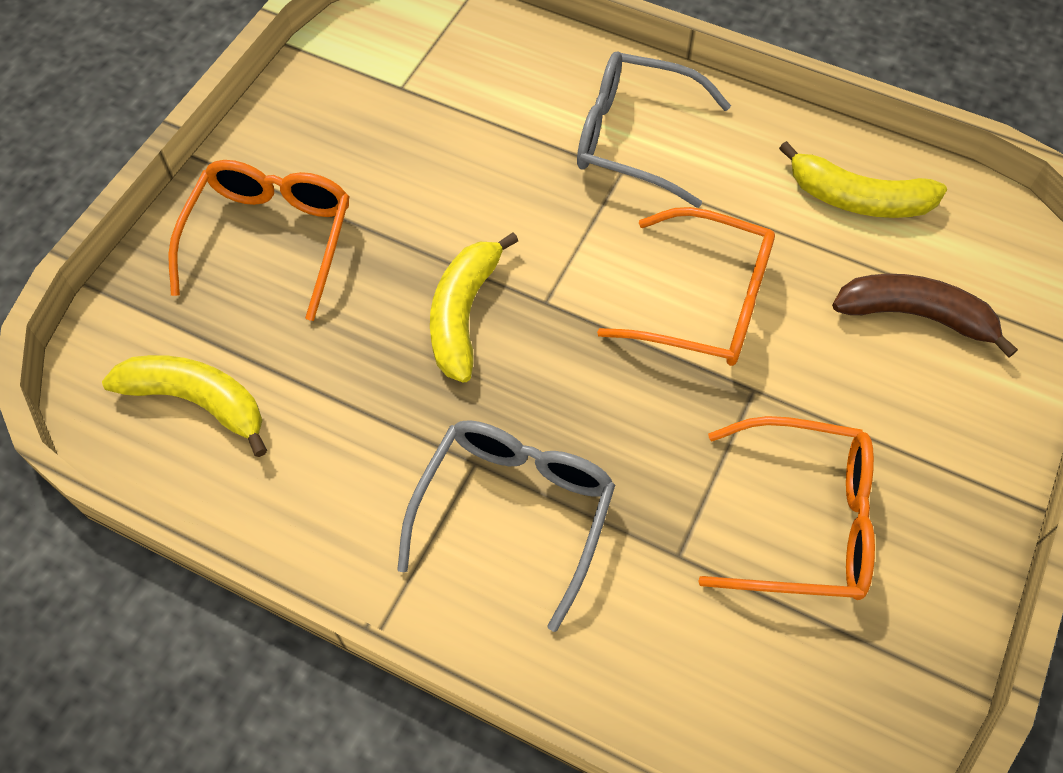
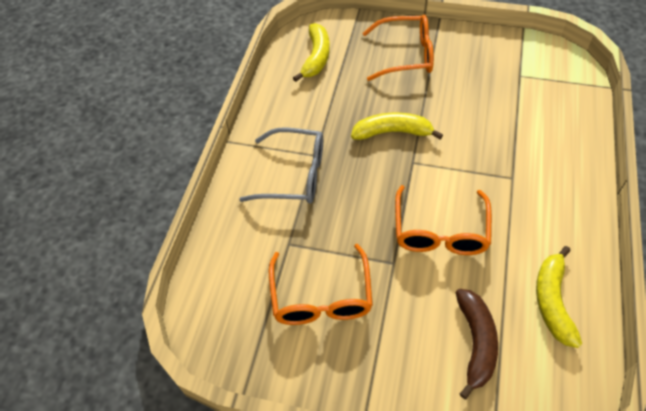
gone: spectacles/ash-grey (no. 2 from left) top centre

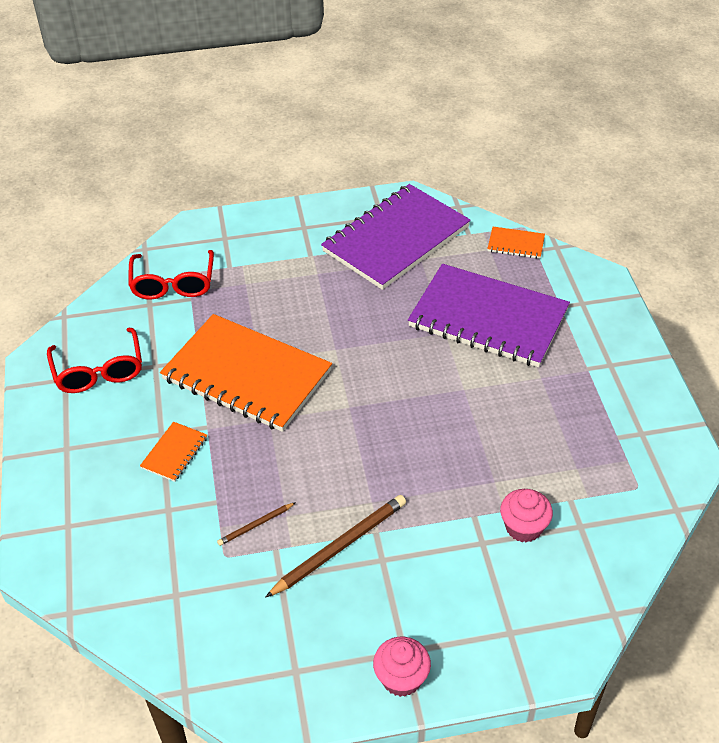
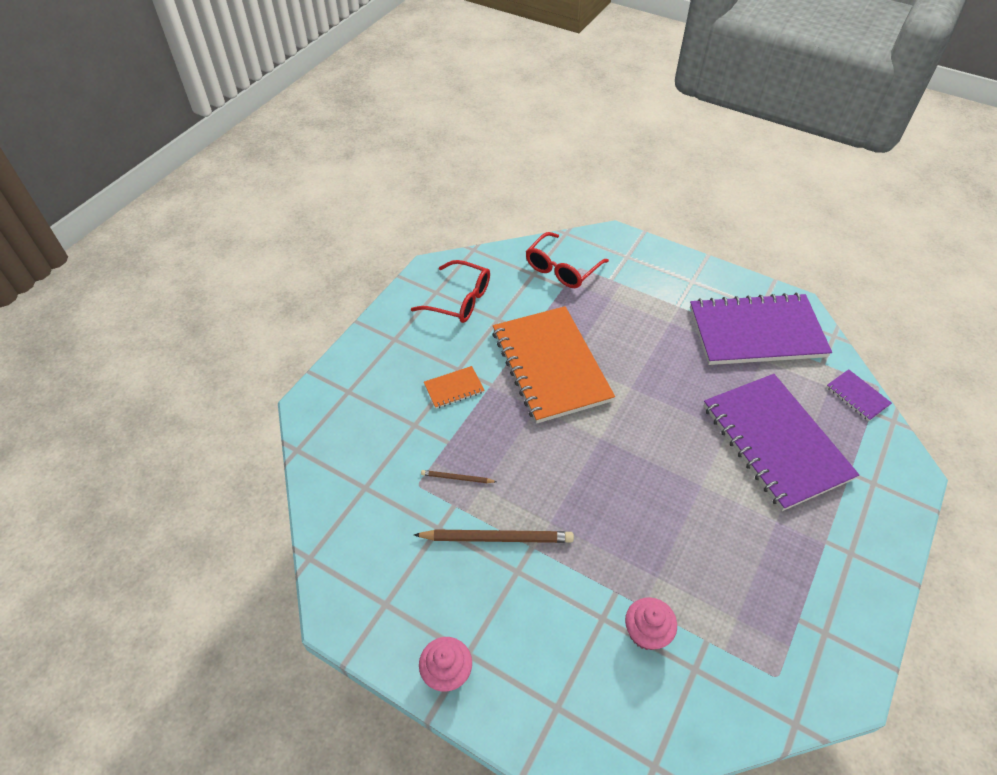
repainted: notebook/orange (no. 3 from left) top right to notebook/purple (no. 3 from left) middle right
rotated: spectacles/red (no. 1 from left) middle left = centre 90 degrees counterclockwise

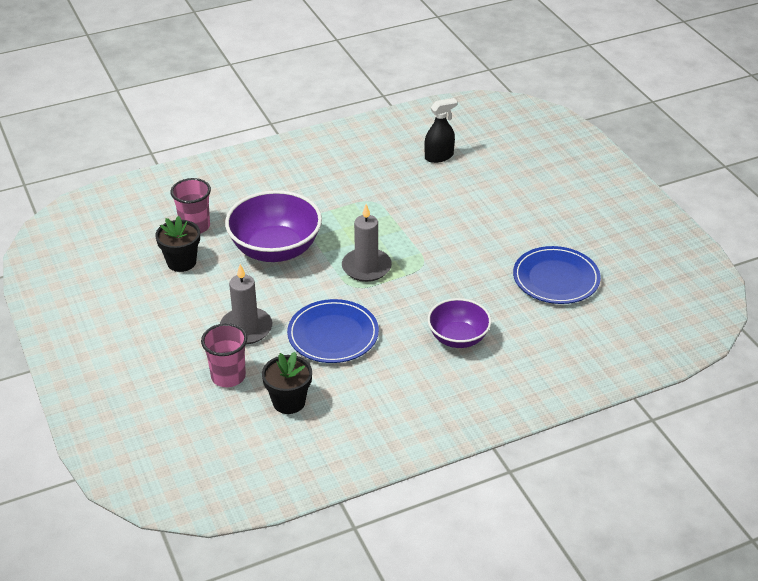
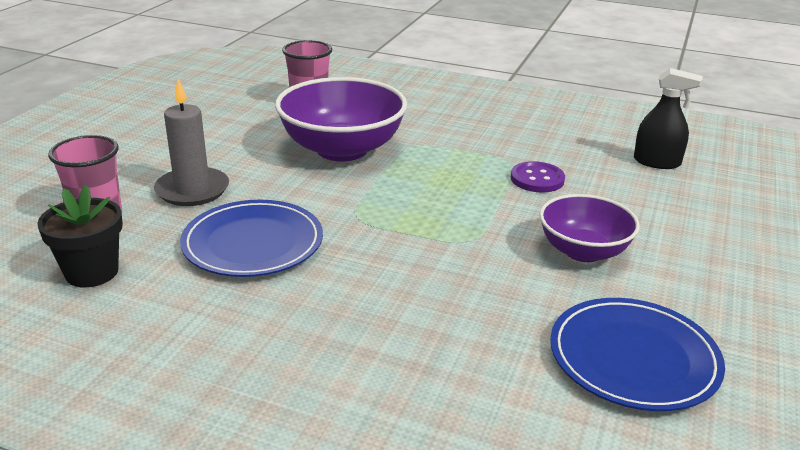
gone: plant pot/jet-black (no. 1 from left) middle left; candle/ash-grey (no. 2 from left) centre
new: sewing button/purple middle right
shifted: serving bowl/purple (no. 2 from left) centre to middle right

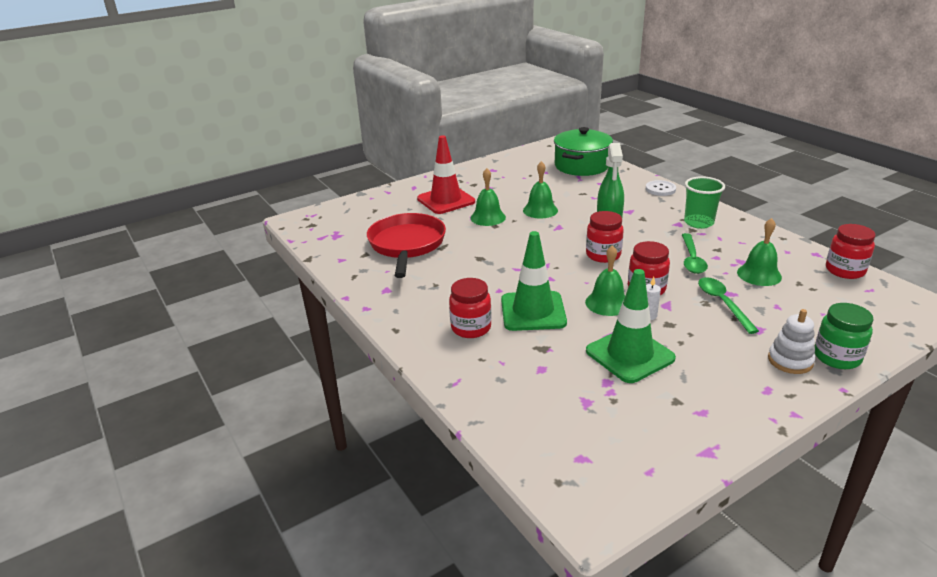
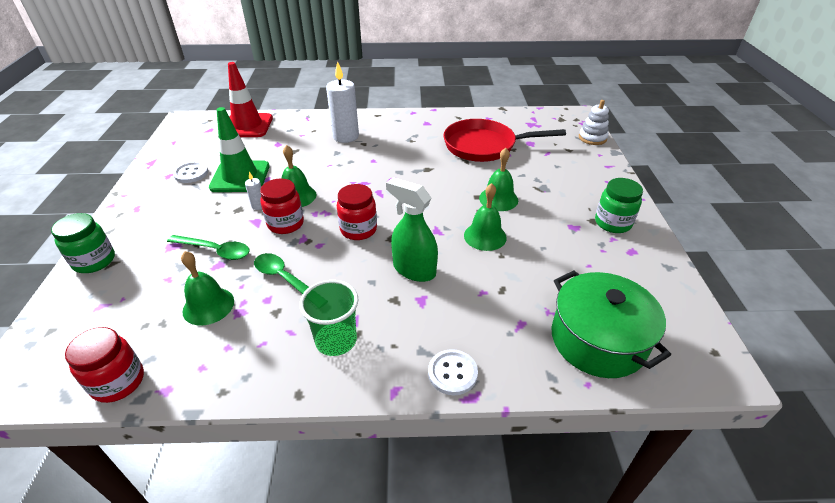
gone: road cone/green (no. 1 from left) centre
new: sewing button/pure white (no. 1 from left) middle left; jar/green (no. 2 from left) middle right
shifted: road cone/red top centre to top left; stacking toy/pure white middle right to top right
swapped: jar/red (no. 1 from left) centre to candle/pure white (no. 2 from left) top centre
rotated: frying pan/red centre = top centre 150 degrees clockwise

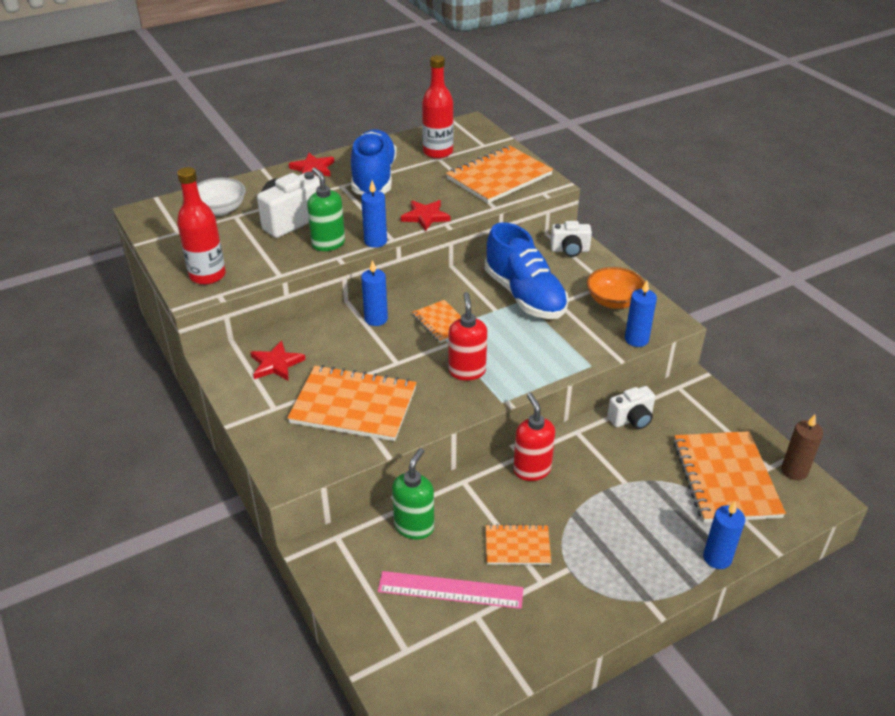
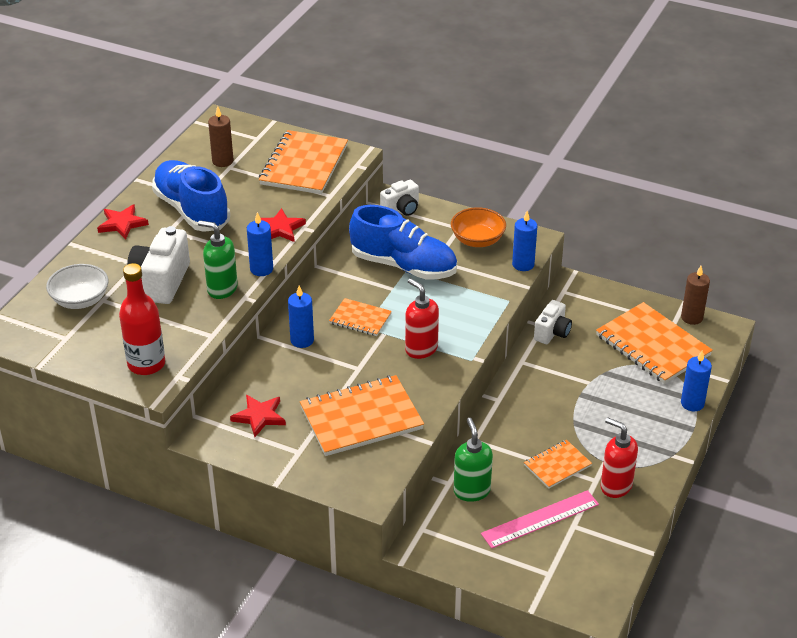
shifted: soap pump/red (no. 2 from left) centre to bottom right
swapped: flask/red (no. 2 from left) top centre to candle/dark brown (no. 1 from left) top left

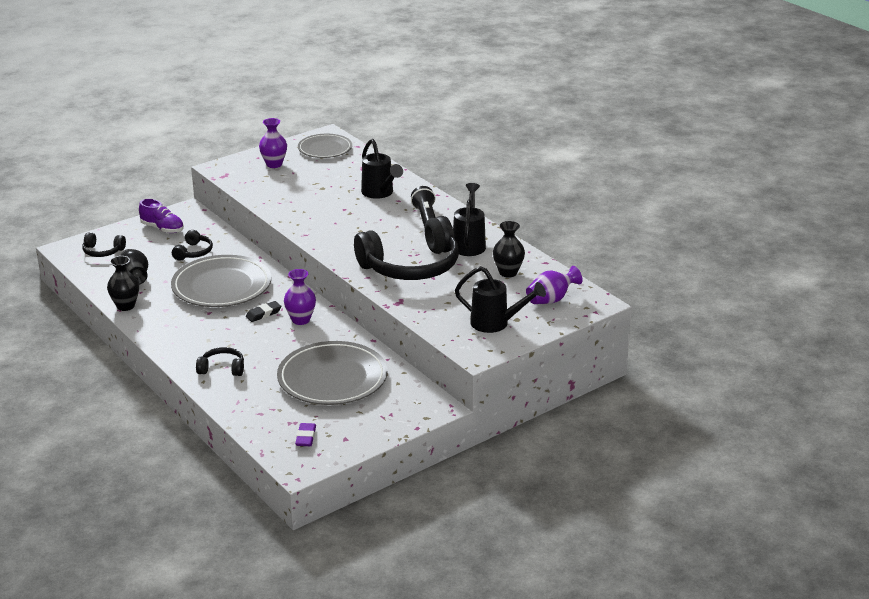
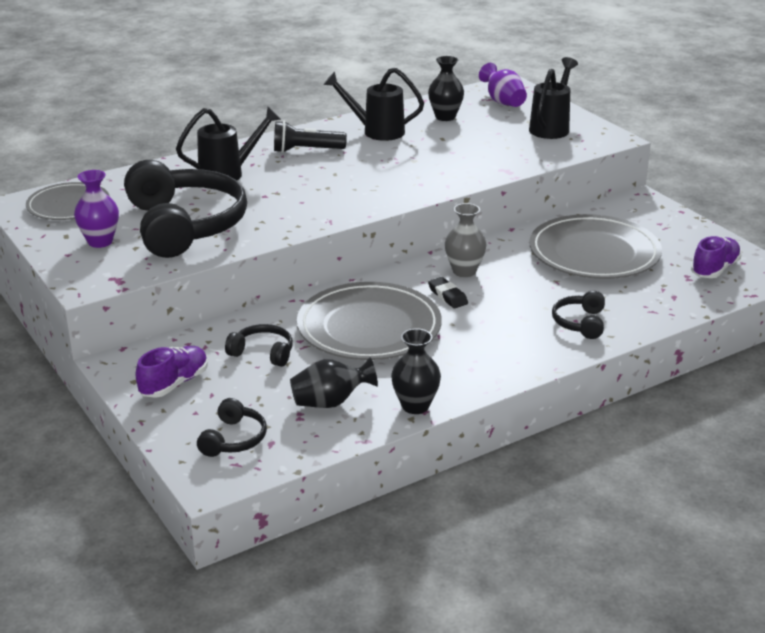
shifted: headphones/jet-black (no. 4 from left in the first image) centre to headphones/jet-black (no. 1 from left) top left
swapped: eraser/purple bottom centre to lace-up shoe/purple (no. 2 from left) middle right
repainted: tall vase/purple (no. 2 from left) centre to tall vase/ash-grey centre

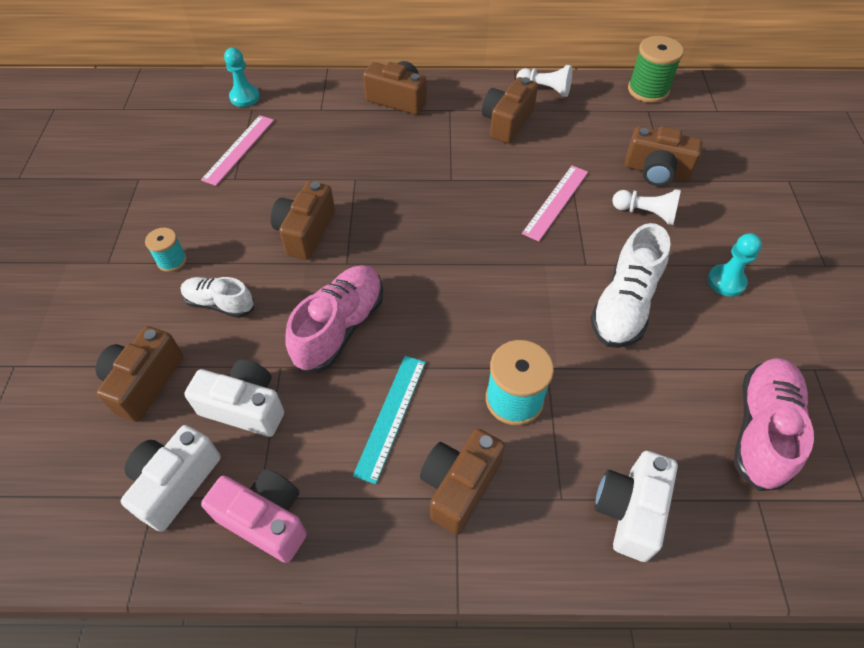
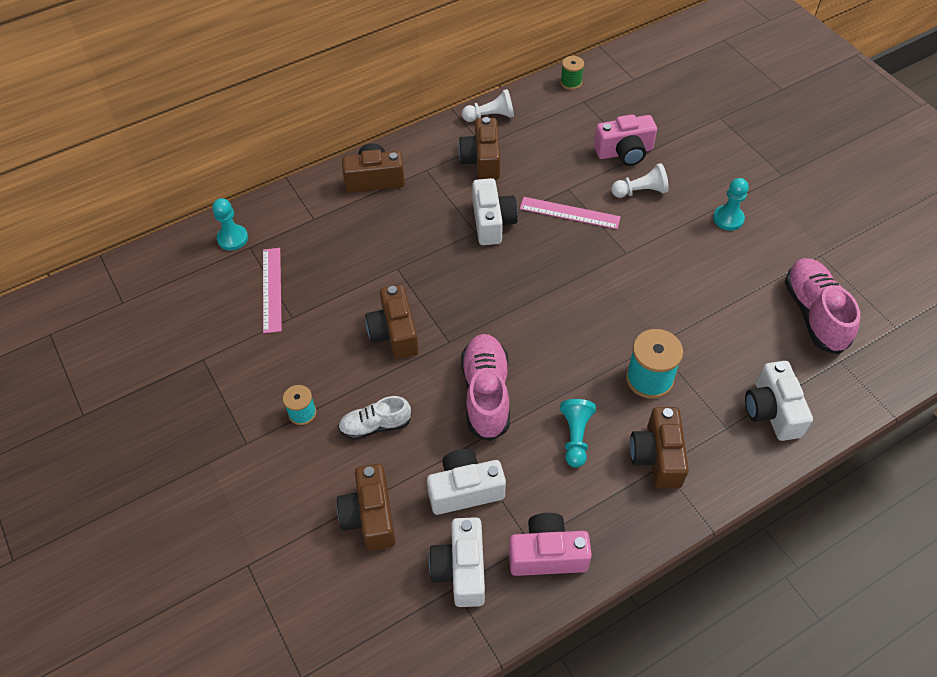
gone: lace-up shoe/pure white (no. 2 from left) middle right
new: compact camera/pure white (no. 3 from left) top centre
swapped: measuring stick/turquoise centre to pawn/turquoise (no. 2 from left) centre
repainted: compact camera/dark brown (no. 6 from left) top right to compact camera/rose-pink (no. 2 from left) top right
rotated: measuring stick/rose-pink (no. 2 from left) top centre = top centre 75 degrees counterclockwise
scaled: bobbin/green top right = top centre x0.58

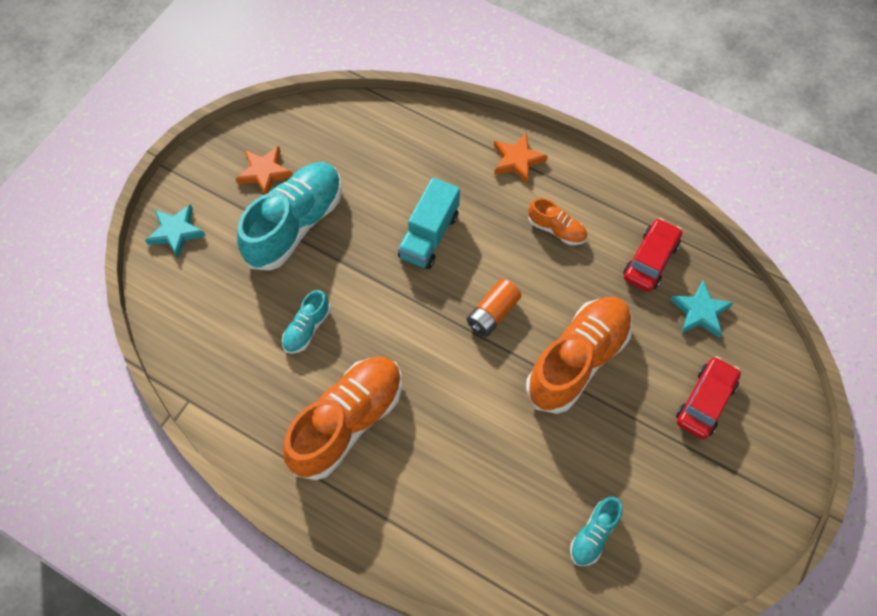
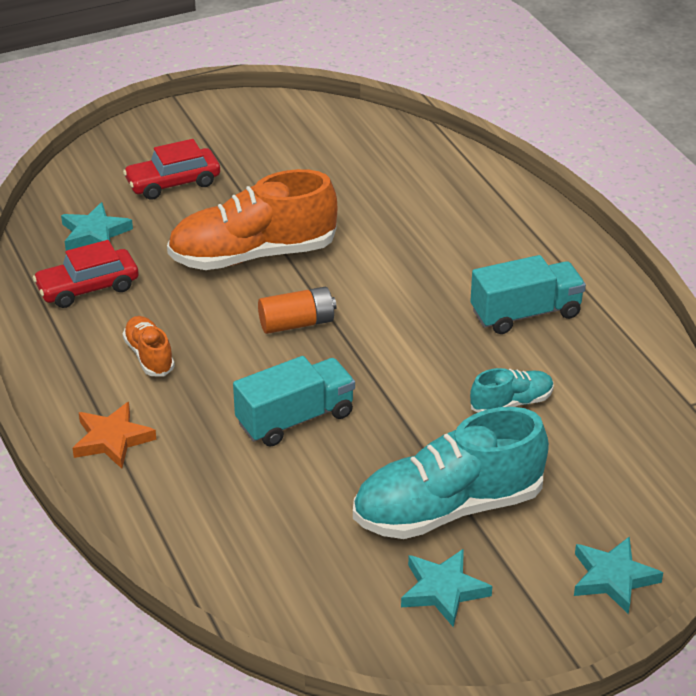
gone: lace-up shoe/turquoise (no. 3 from left) bottom right
swapped: lace-up shoe/orange (no. 1 from left) bottom centre to lorry/turquoise (no. 2 from left) middle right
repainted: five-pointed star/orange (no. 1 from left) top left to five-pointed star/turquoise (no. 2 from left) bottom centre

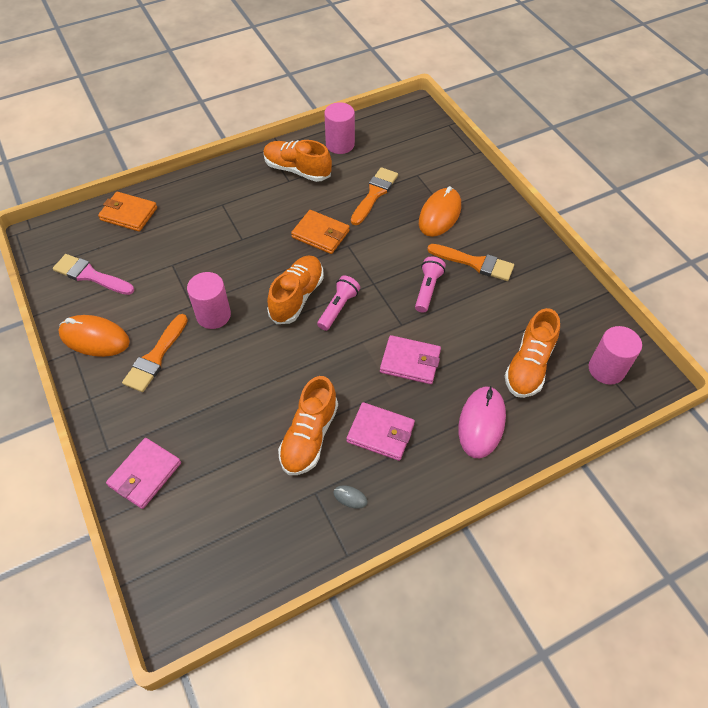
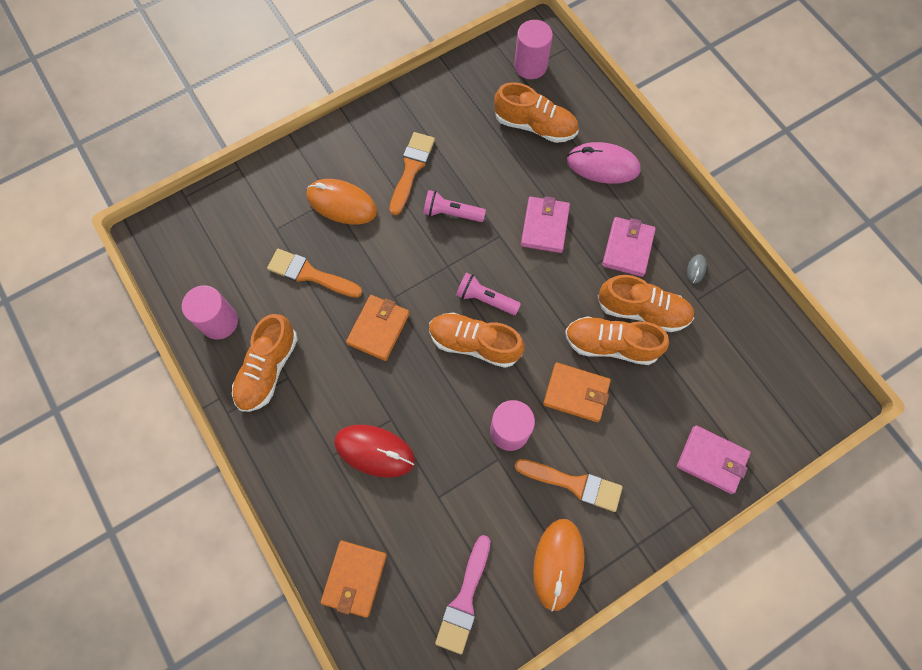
new: computer mouse/red bottom centre; card wallet/orange (no. 3 from left) centre; lace-up shoe/orange (no. 4 from left) middle right

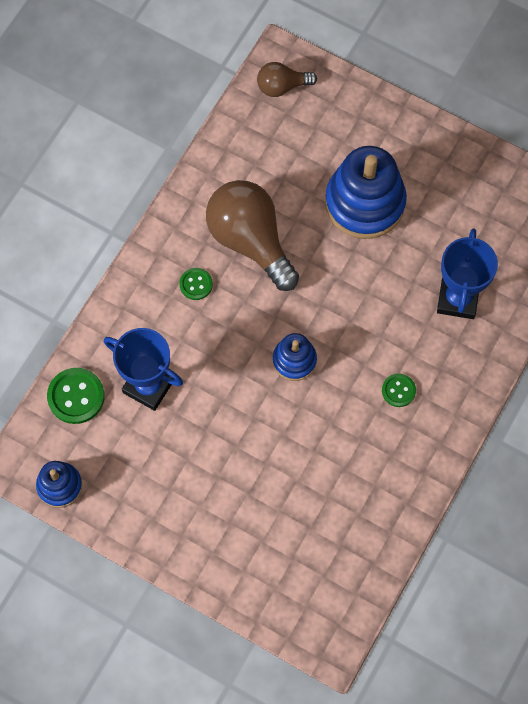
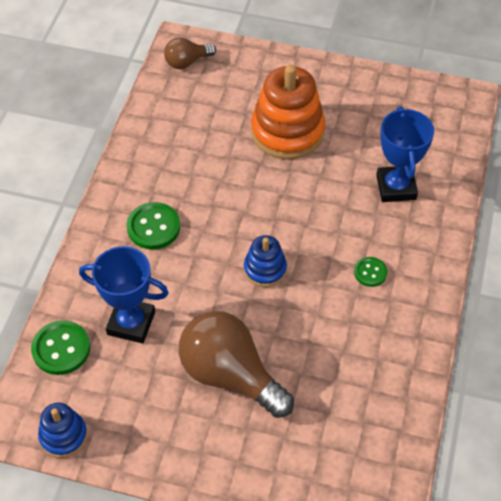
shifted: bulb/dark brown (no. 1 from left in the first image) centre to bulb/dark brown (no. 2 from left) bottom centre
repainted: stacking toy/cobalt (no. 3 from left) top right to stacking toy/orange top centre
scaled: sewing button/green (no. 2 from left) centre = middle left x1.67

